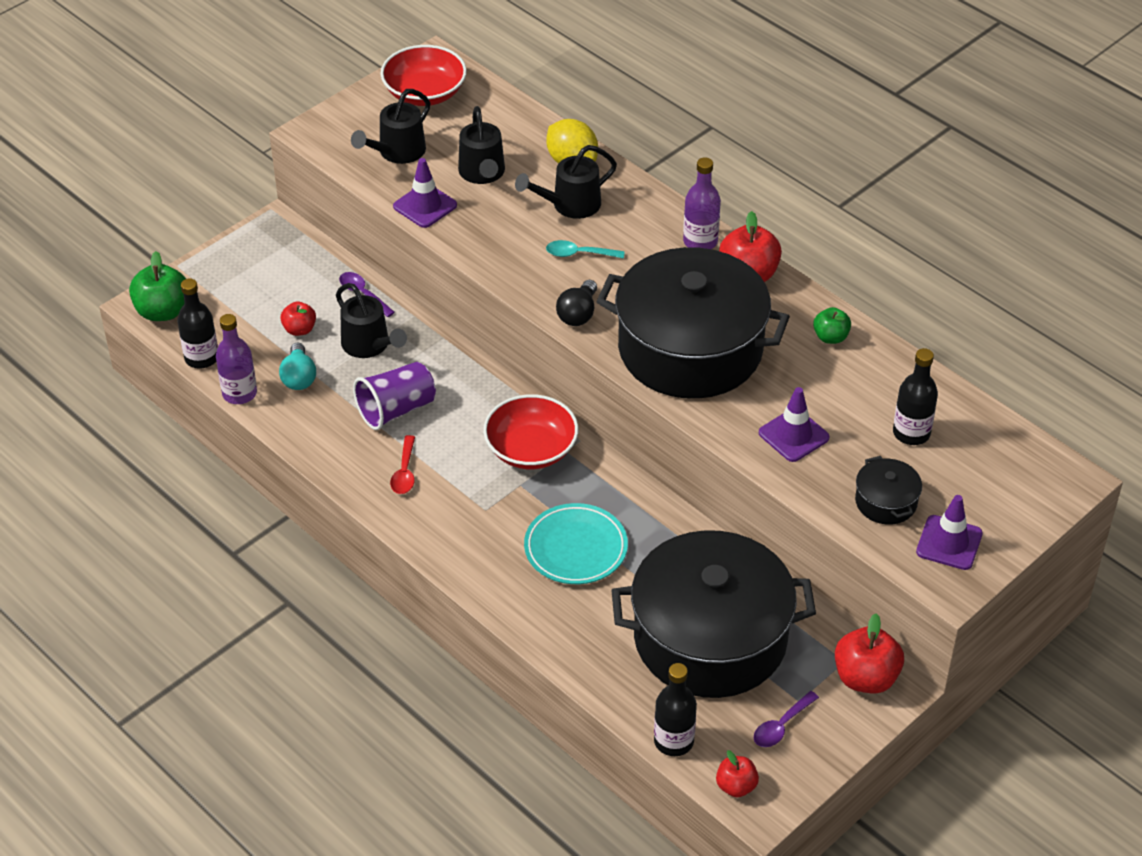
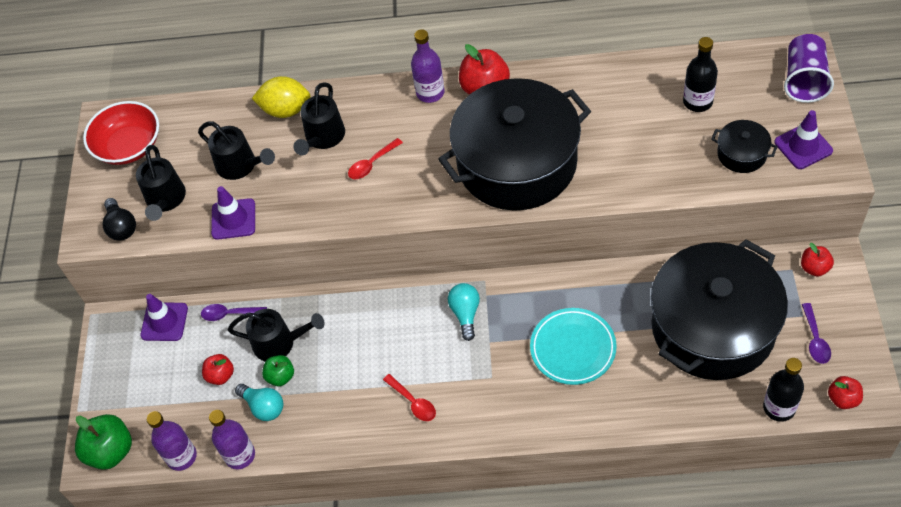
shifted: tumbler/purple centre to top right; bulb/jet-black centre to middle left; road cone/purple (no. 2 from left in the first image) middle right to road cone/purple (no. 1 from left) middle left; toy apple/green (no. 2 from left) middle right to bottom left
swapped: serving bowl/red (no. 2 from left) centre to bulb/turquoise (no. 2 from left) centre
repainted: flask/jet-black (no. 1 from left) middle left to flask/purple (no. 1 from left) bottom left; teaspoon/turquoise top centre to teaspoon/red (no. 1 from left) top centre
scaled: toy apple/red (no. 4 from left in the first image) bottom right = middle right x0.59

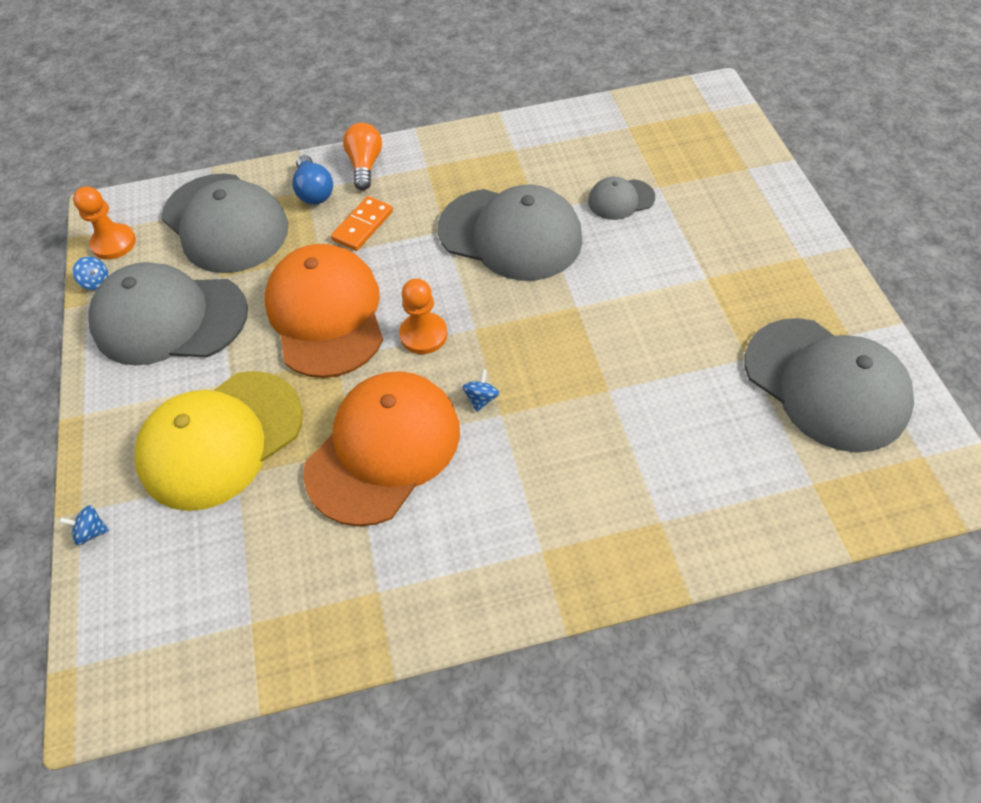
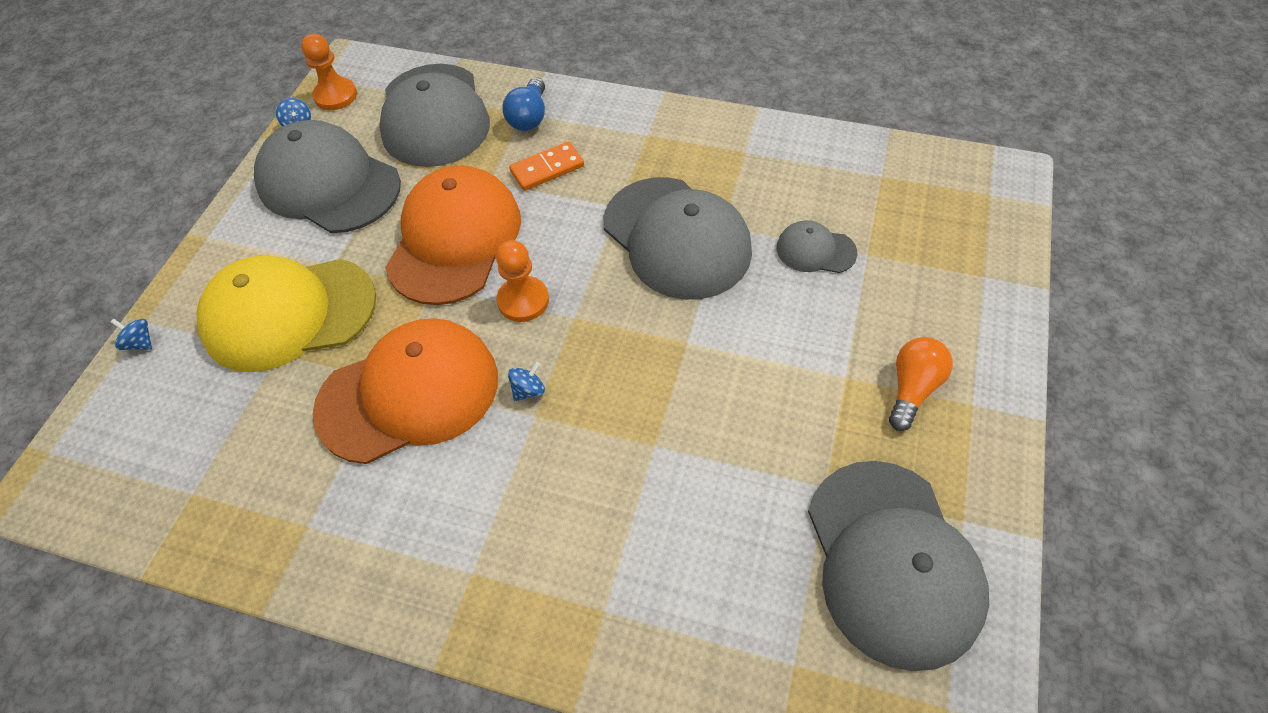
shifted: bulb/orange top centre to middle right

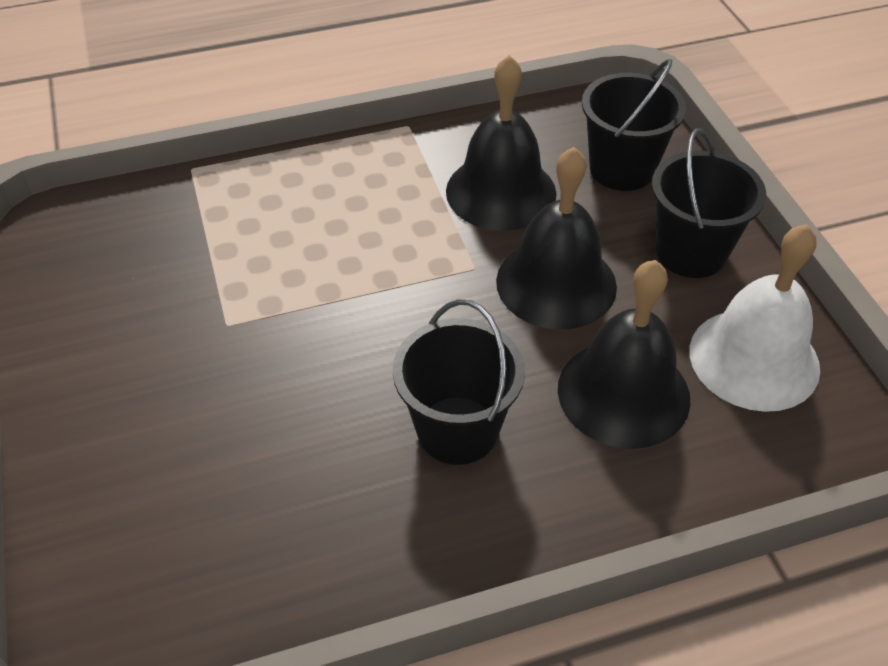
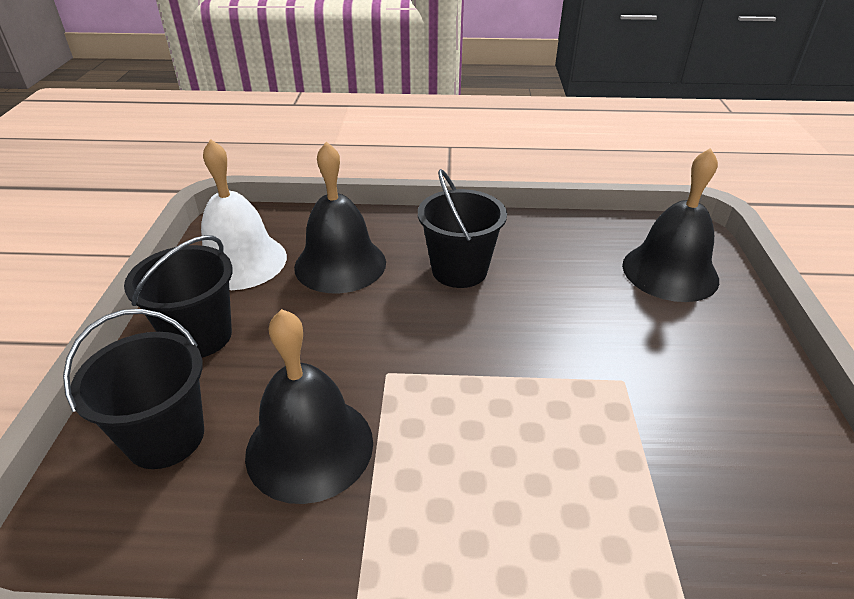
shifted: hand bell/jet-black (no. 2 from left in the first image) centre to hand bell/jet-black (no. 3 from left) middle right

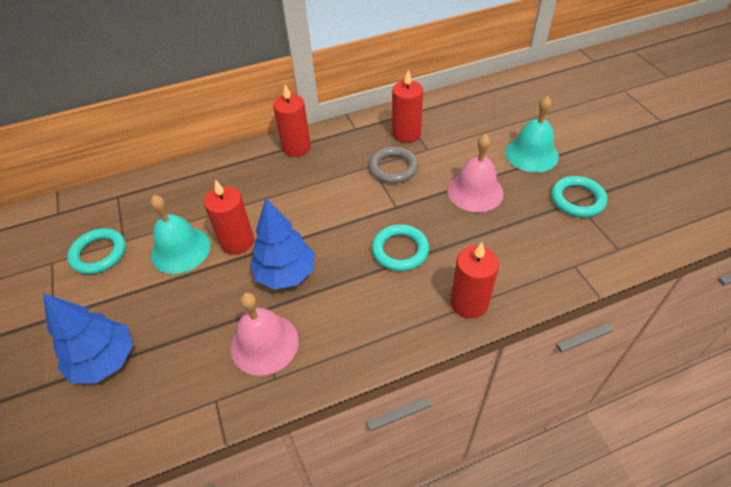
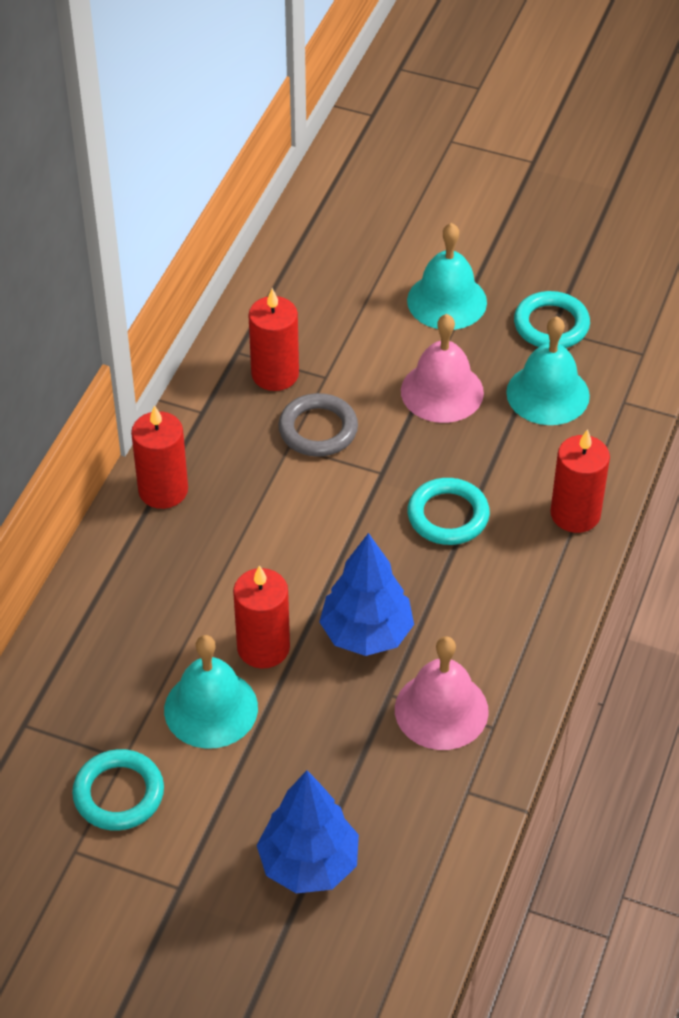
new: hand bell/turquoise (no. 3 from left) middle right

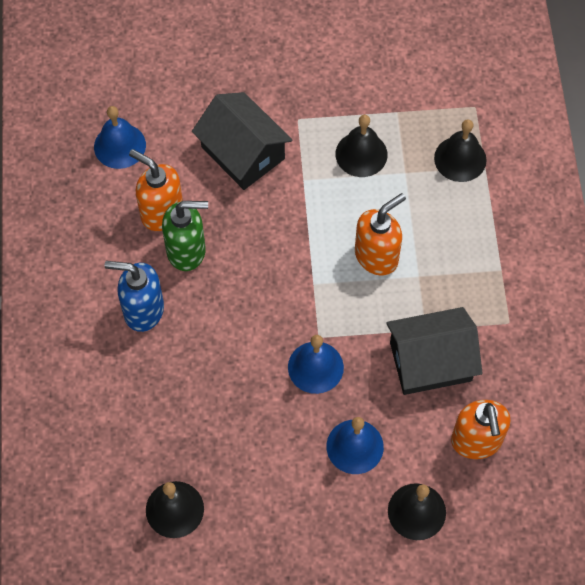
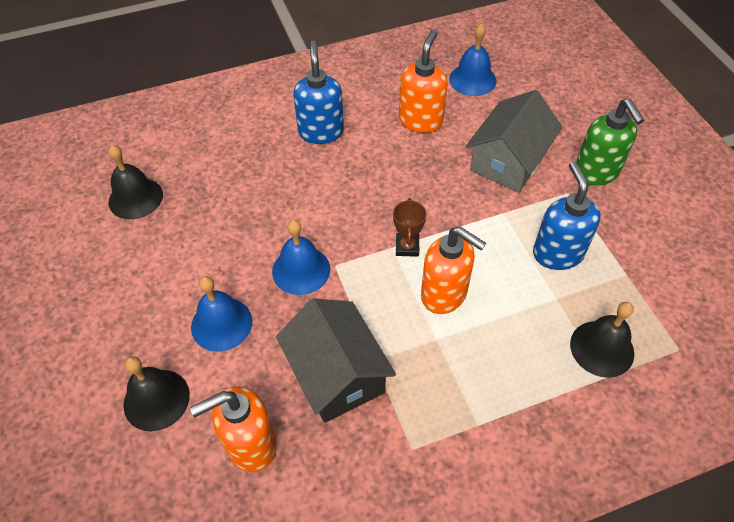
new: award cup/dark brown centre
shifted: soap pump/green middle left to top right
swapped: hand bell/jet-black (no. 2 from left) top centre to soap pump/cobalt (no. 2 from left) middle right
repainted: cottage/jet-black (no. 1 from left) top centre to cottage/ash-grey top right

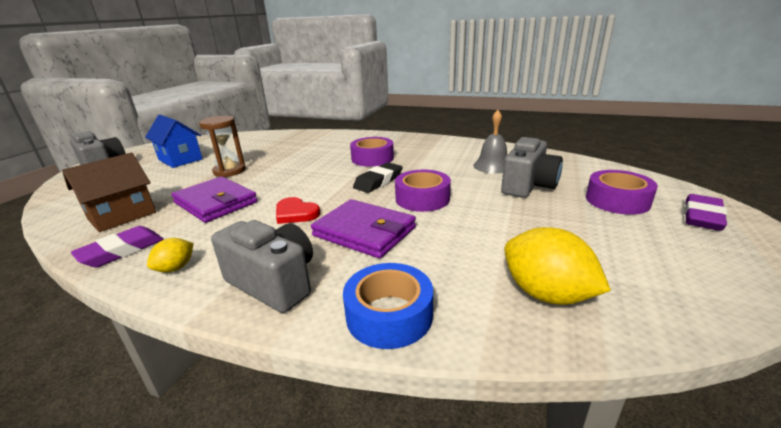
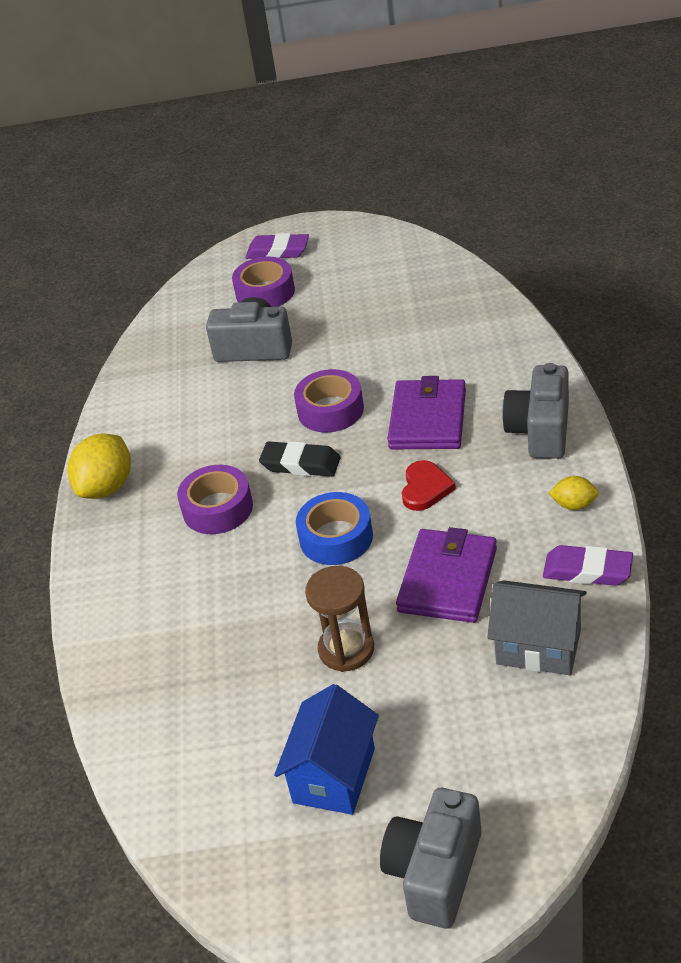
gone: hand bell/ash-grey top centre
shifted: roll of tape/cobalt bottom centre to centre; lemon/golden (no. 2 from left in the first image) middle right to lemon/golden (no. 1 from left) middle left
repainted: cottage/dark brown middle left to cottage/ash-grey middle right

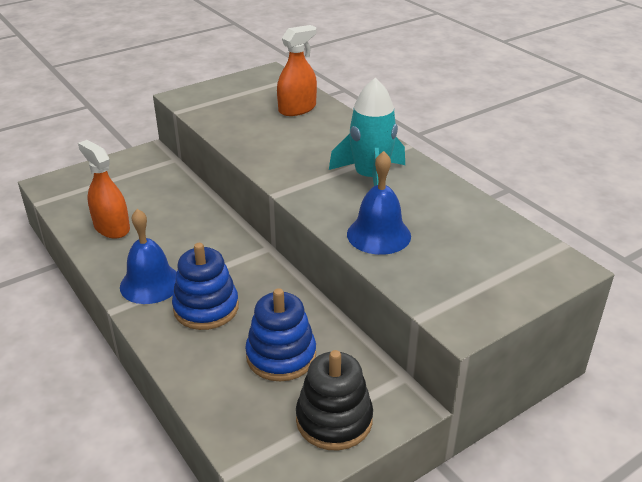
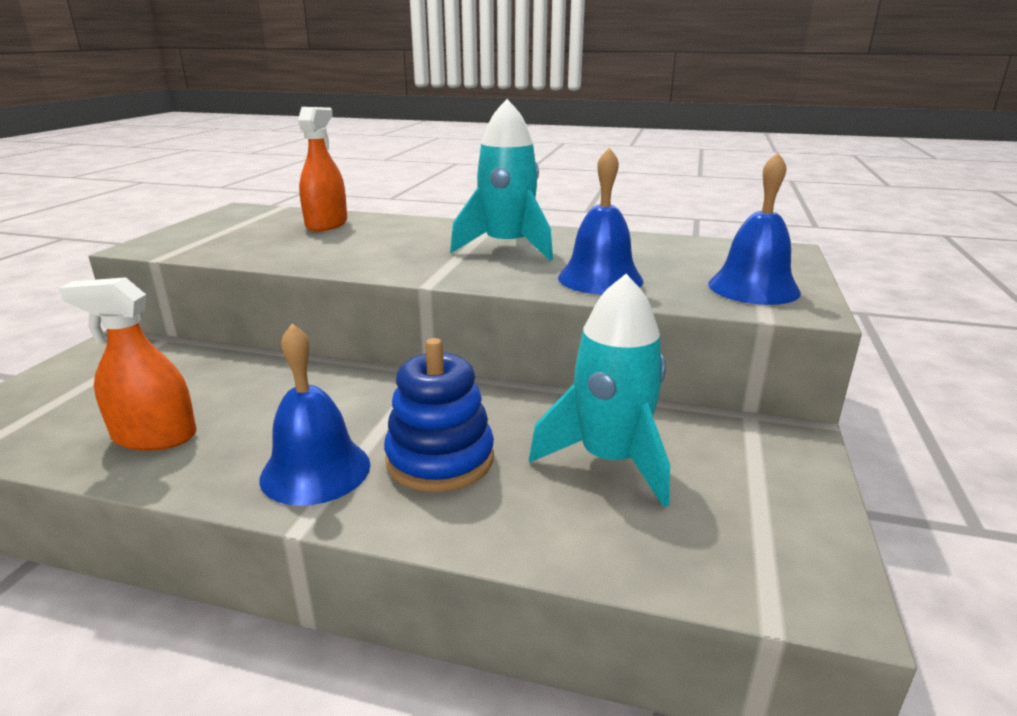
gone: stacking toy/jet-black bottom centre
new: hand bell/cobalt (no. 3 from left) top right
swapped: stacking toy/cobalt (no. 2 from left) bottom centre to spaceship/turquoise (no. 2 from left) centre

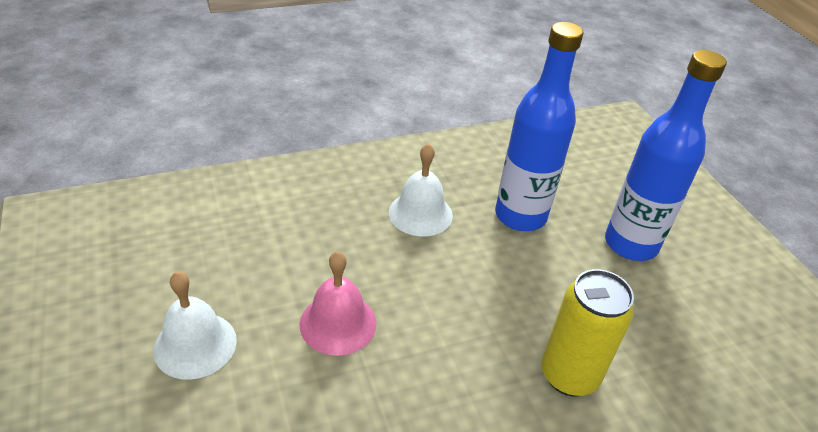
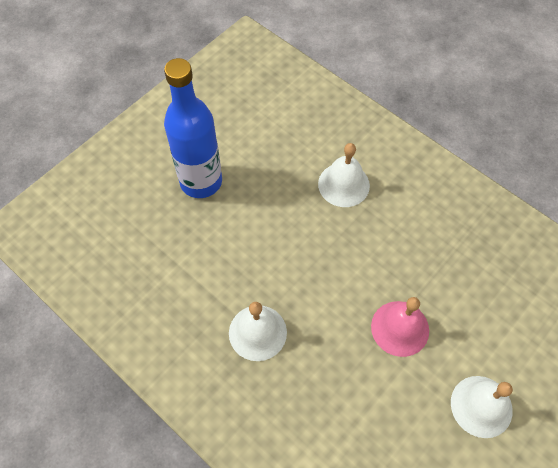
gone: flask/cobalt (no. 1 from left) top centre
swapped: can/golden bottom right to hand bell/pure white (no. 2 from left) centre

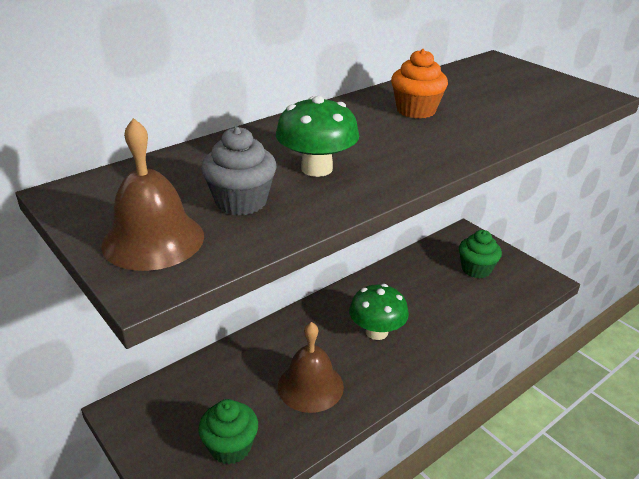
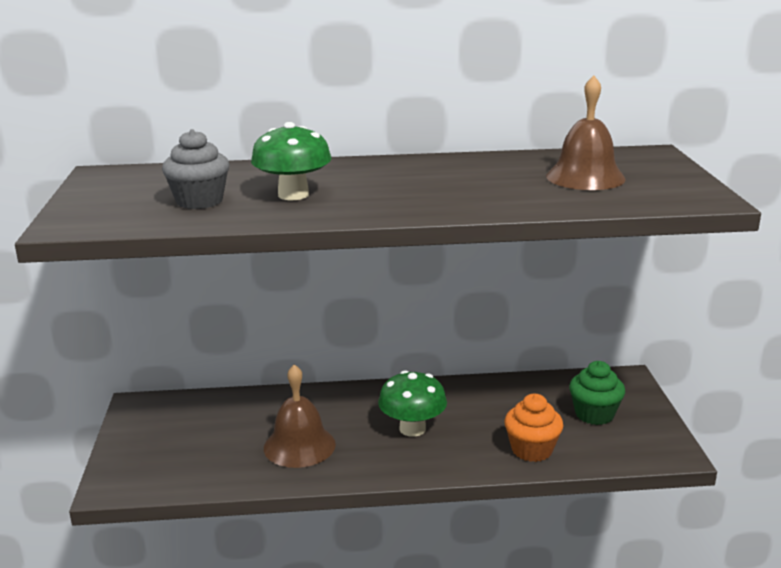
gone: muffin/green (no. 1 from left) bottom centre
shifted: hand bell/dark brown (no. 1 from left in the first image) middle left to hand bell/dark brown (no. 2 from left) top right; muffin/orange top centre to bottom right

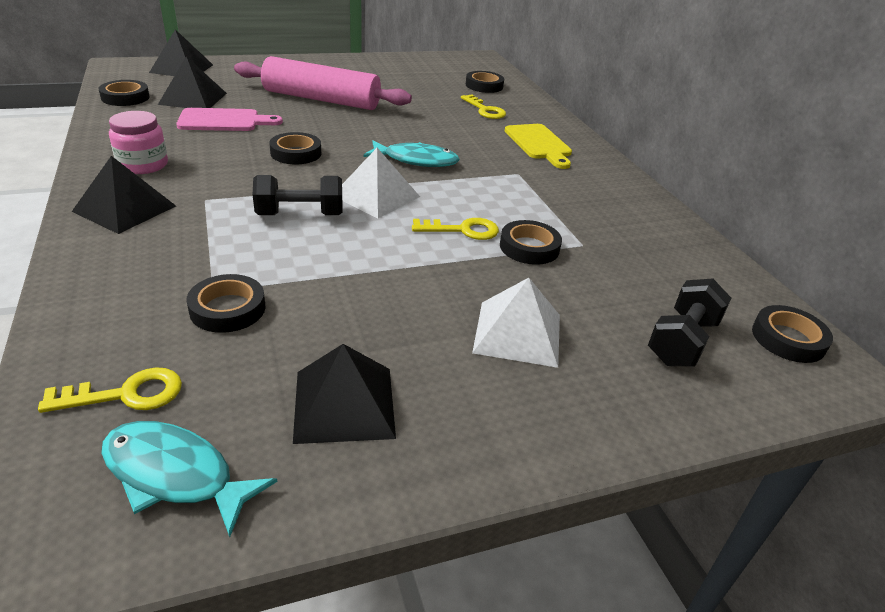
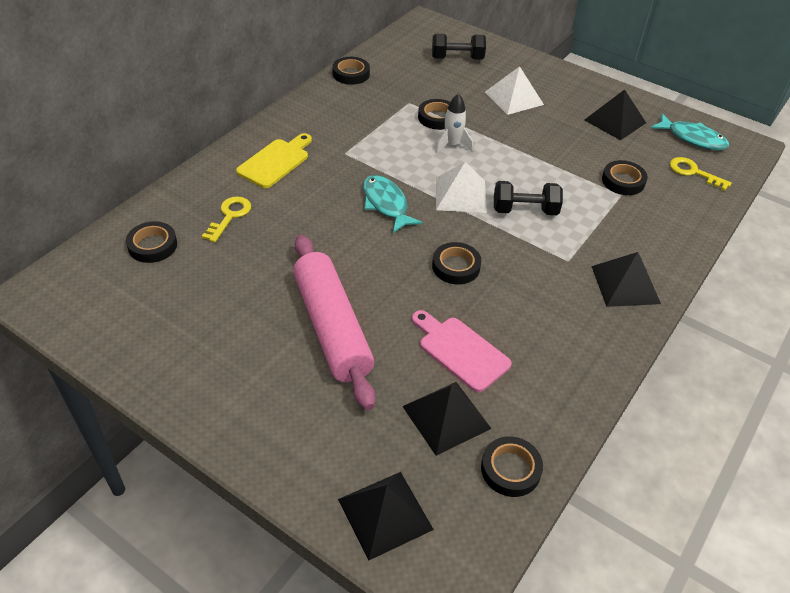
gone: jar/rose-pink top left
shifted: roll of tape/jet-black (no. 6 from left in the first image) middle right to roll of tape/jet-black (no. 2 from left) top centre
swapped: door key/golden (no. 2 from left) centre to spaceship/pure white top centre
rotated: fish figure/turquoise (no. 1 from left in the first image) bottom left = top right 45 degrees counterclockwise; free weight/jet-black (no. 1 from left in the first image) top centre = middle right 45 degrees counterclockwise

